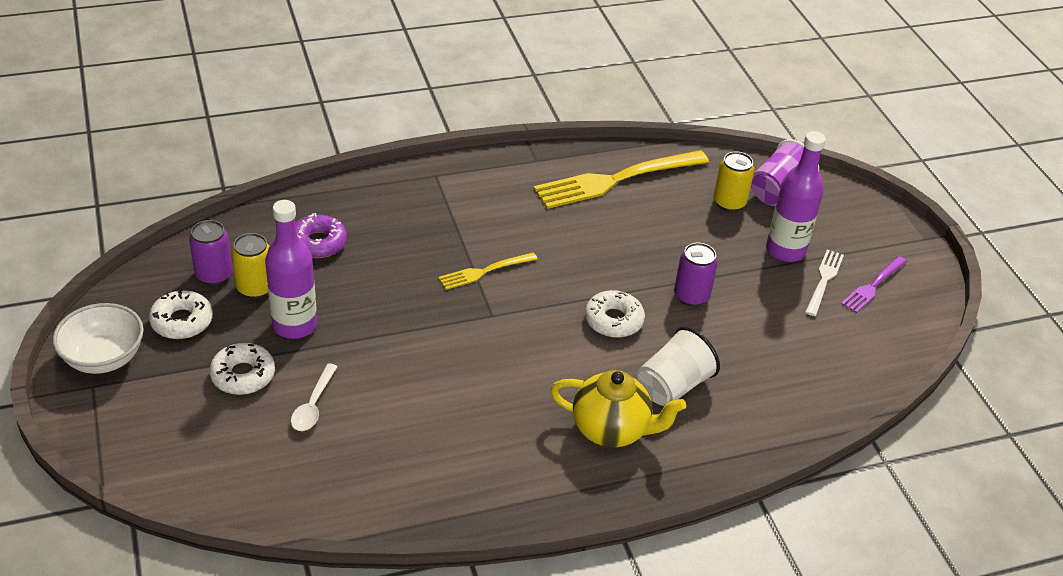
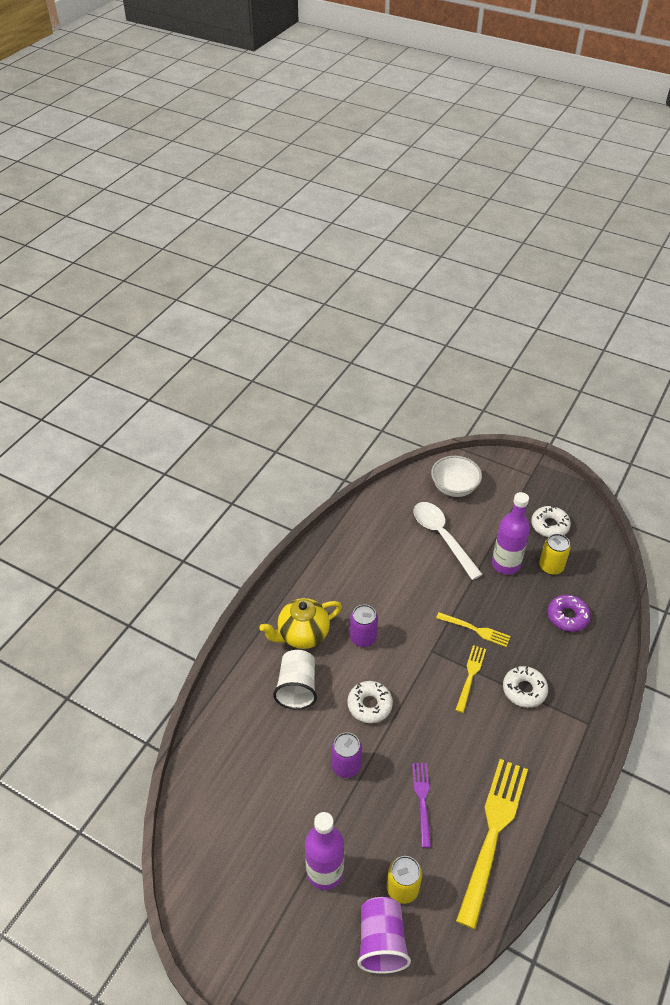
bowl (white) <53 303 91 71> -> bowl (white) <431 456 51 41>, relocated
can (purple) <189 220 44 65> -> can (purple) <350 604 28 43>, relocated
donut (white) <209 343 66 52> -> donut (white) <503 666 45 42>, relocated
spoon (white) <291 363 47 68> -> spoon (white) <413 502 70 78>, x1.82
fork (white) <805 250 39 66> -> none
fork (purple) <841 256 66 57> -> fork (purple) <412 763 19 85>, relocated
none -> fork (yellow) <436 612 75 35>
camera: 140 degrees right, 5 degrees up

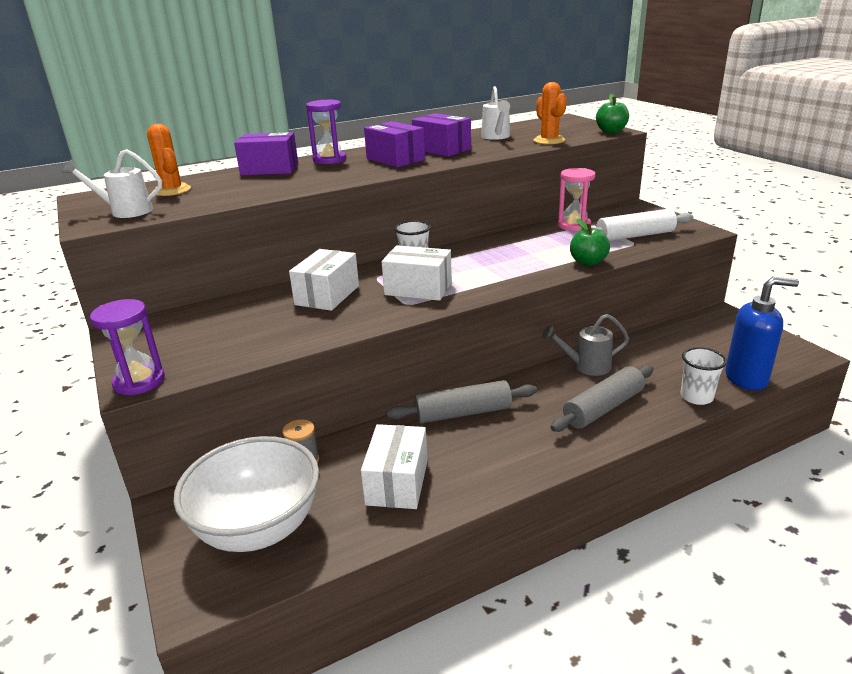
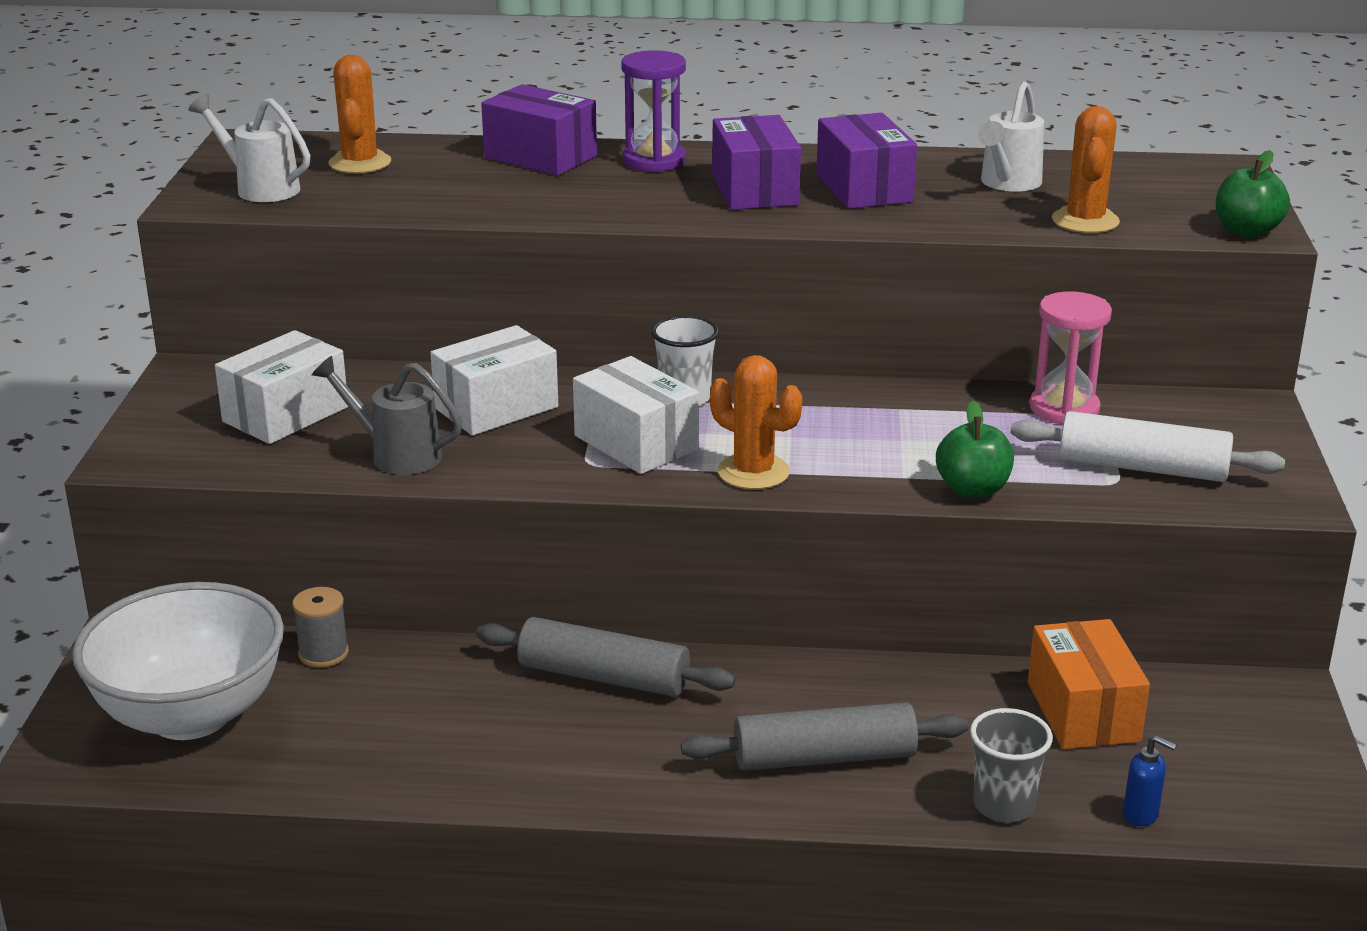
hourglass (purple) <90 299 75 97> -> none
box (white) <361 424 67 85> -> box (white) <215 330 133 114>, relocated
watering can (grey) <542 314 87 62> -> watering can (grey) <312 356 150 119>, relocated
cup (white) <681 347 46 58> -> cup (grey) <970 708 83 114>
soap dispenser (blue) <725 277 74 113> -> soap dispenser (blue) <1123 735 54 91>, x0.44
none -> cactus (orange) <710 355 92 134>
none -> box (orange) <1028 619 122 130>
camera: 30 degrees right, 0 degrees up

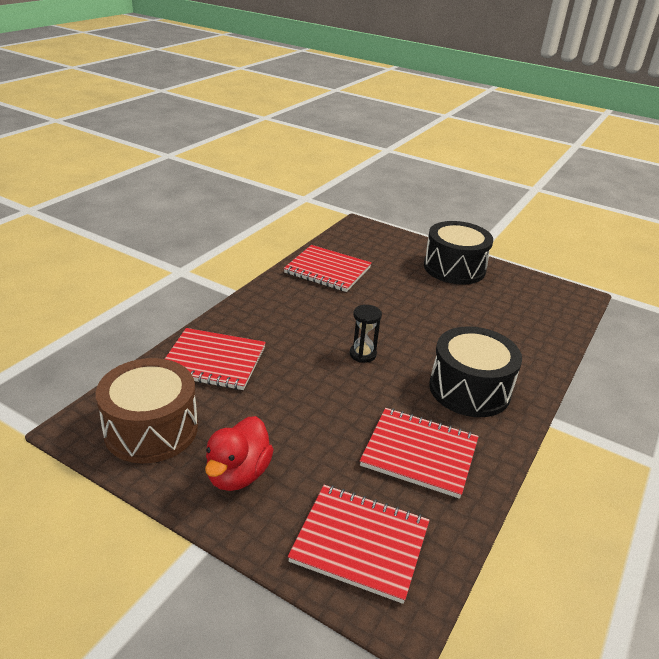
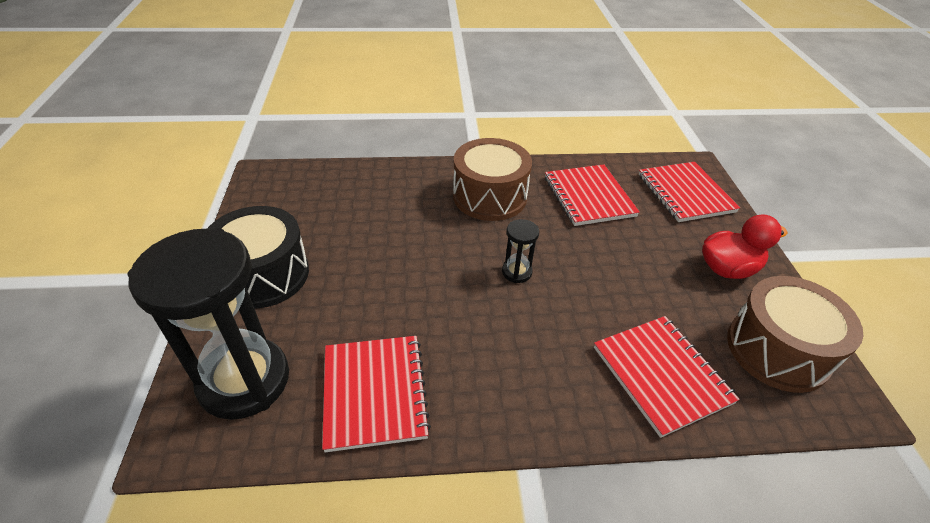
drum (black) <429 326 93 91> -> drum (brown) <453 138 79 83>
none -> hourglass (black) <127 228 162 192>
camera: 125 degrees left, 10 degrees up

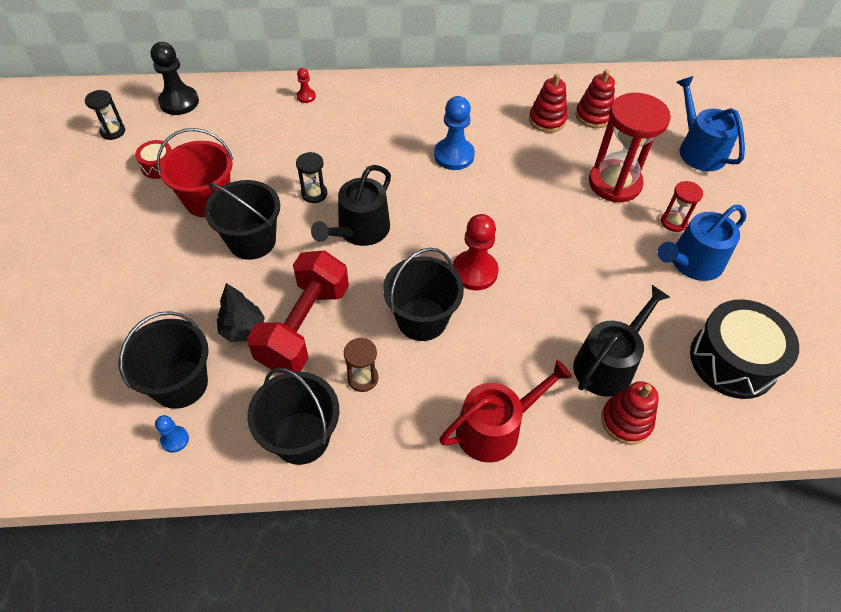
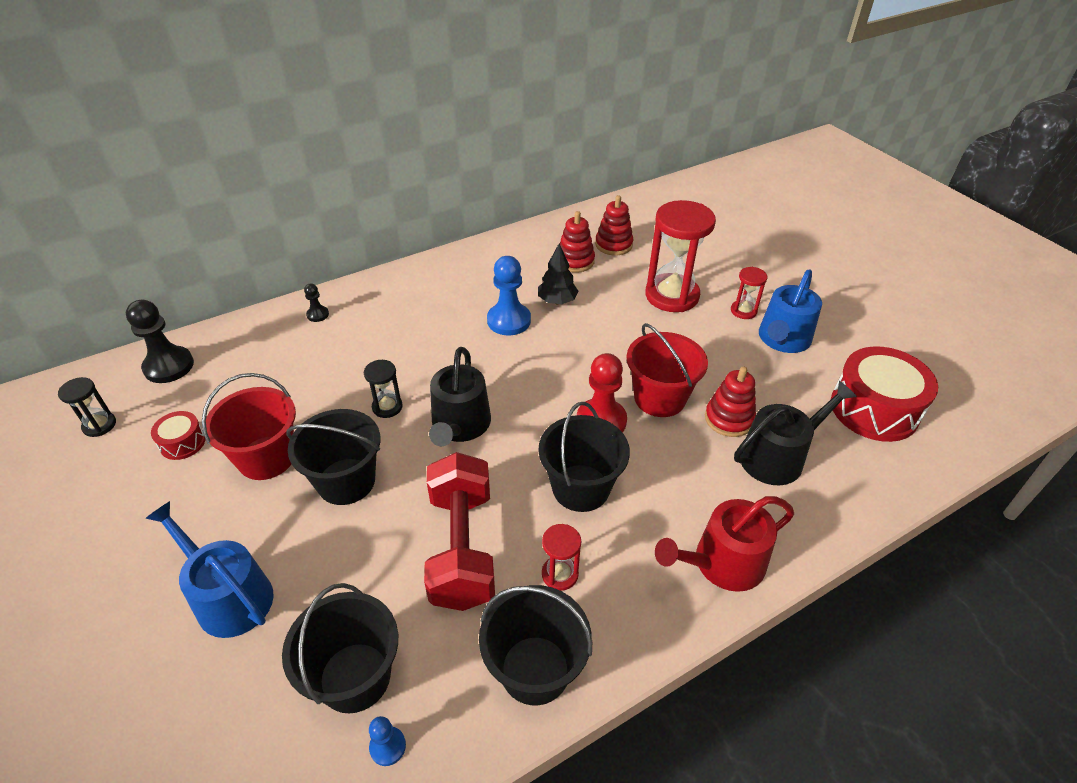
tree (black) <217 283 48 59> -> tree (black) <538 243 41 61>, relocated
pawn (red) <296 68 20 35> -> pawn (black) <304 283 25 39>
hourglass (brown) <344 338 34 54> -> hourglass (red) <542 524 39 67>
watering can (red) <439 360 133 103> -> watering can (red) <655 496 139 96>, 150 degrees counterclockwise
watering can (black) <573 285 97 112> -> watering can (black) <734 381 123 104>, 45 degrees clockwise
stacking toy (red) <601 381 58 63> -> stacking toy (red) <705 366 51 71>, relocated
watering can (blue) <676 76 69 95> -> watering can (blue) <145 501 129 137>, relocated
drum (black) <690 299 109 100> -> drum (red) <831 346 107 96>
none -> bucket (red) <626 323 82 94>
camera: 25 degrees left, 10 degrees down

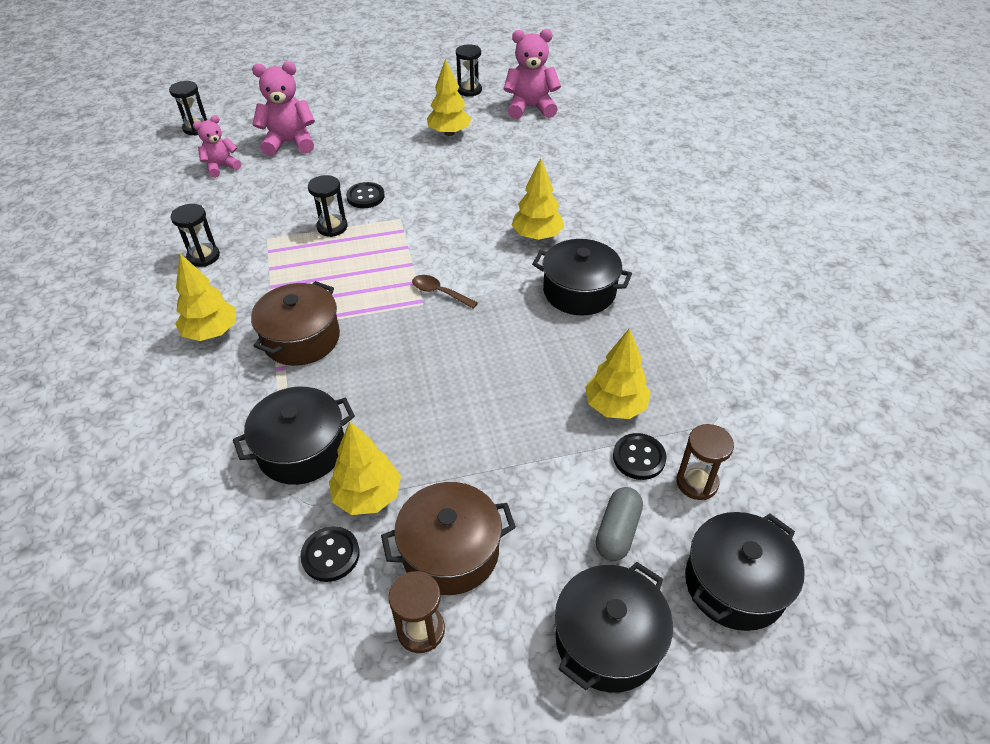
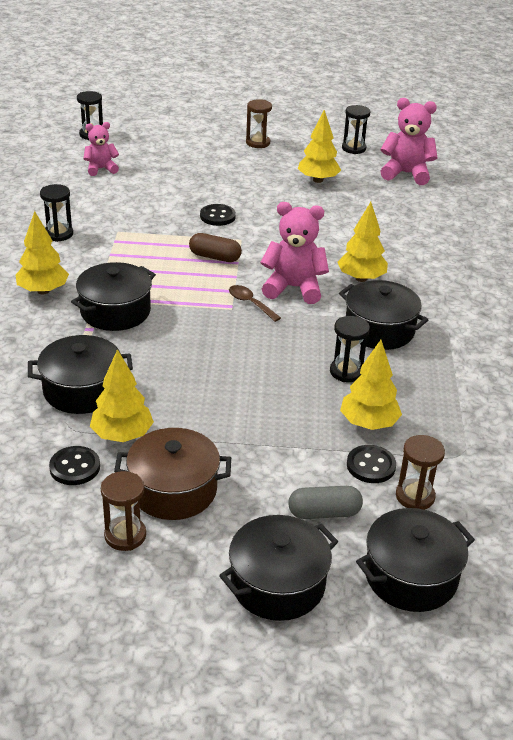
pot (brown) <251 281 89 85> -> pot (black) <71 262 85 69>
teddy bear (pink) <252 62 63 94> -> teddy bear (pink) <260 202 69 102>, relocated
hourglass (black) <308 175 40 62> -> hourglass (black) <330 316 40 66>, relocated
capsule (grey) <596 487 47 74> -> capsule (grey) <288 486 75 33>, 45 degrees clockwise
none -> capsule (brown) <189 233 53 29>
none -> hourglass (brown) <246 99 26 49>
camera: 15 degrees right, 10 degrees down

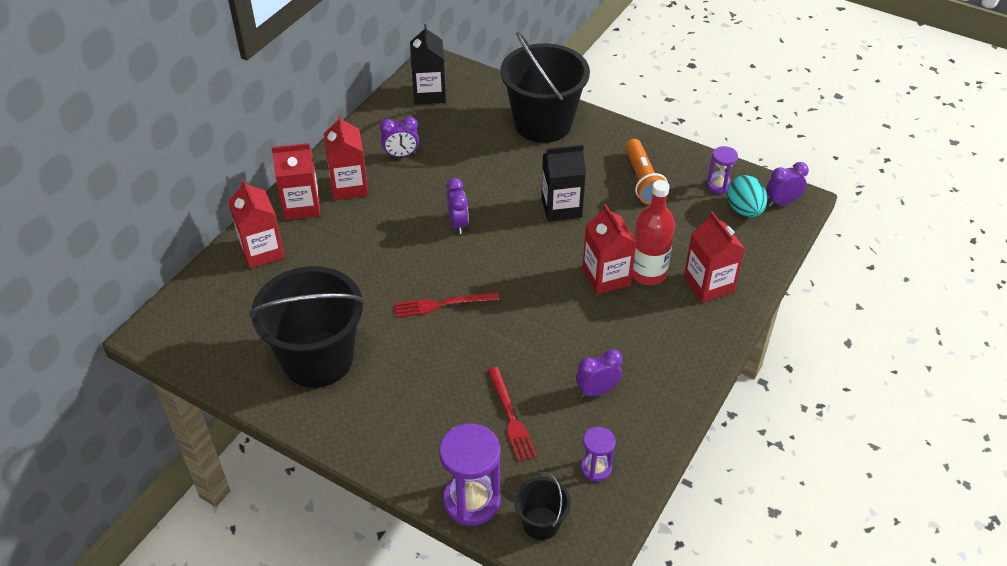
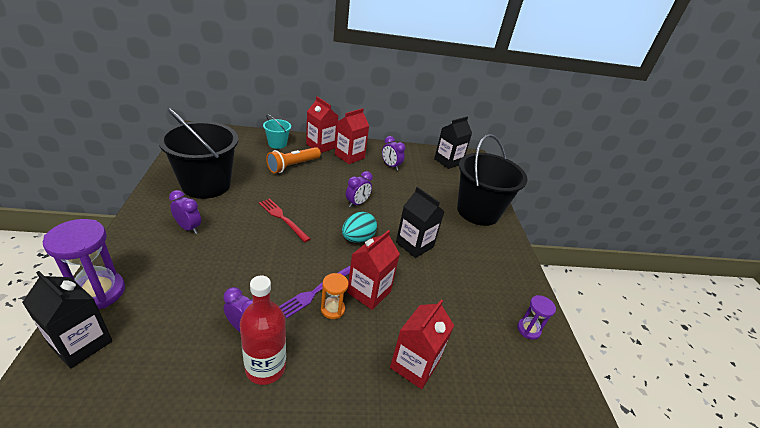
carton (red) <228 179 57 90> -> bucket (turquoise) <263 114 28 35>
fork (red) <488 367 49 95> -> none
bucket (black) <514 472 57 68> -> carton (black) <22 271 90 98>
hourglass (purple) <581 427 35 55> -> none
flashlight (orange) <625 139 43 66> -> flashlight (orange) <266 147 55 27>, relocated
bottle (red) <632 180 43 105> -> bottle (red) <240 275 46 110>, relocated
egg (turquoise) <727 175 40 42> -> egg (turquoise) <342 212 35 31>, relocated
clock (purple) <766 162 43 45> -> clock (purple) <169 190 32 44>, relocated
none -> fork (purple) <279 266 71 52>
none -> hourglass (orange) <321 273 27 46>
camera: 50 degrees right, 10 degrees down

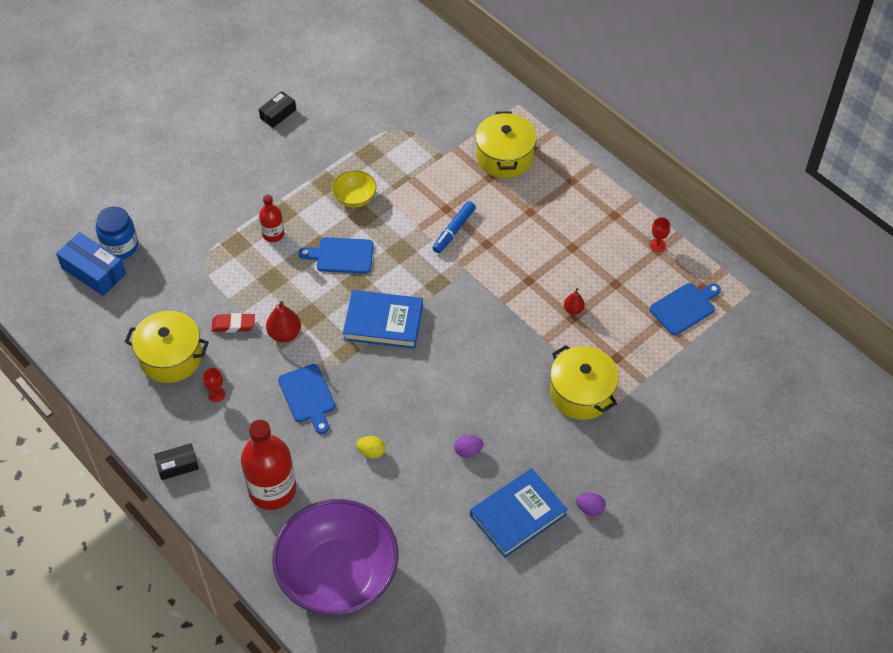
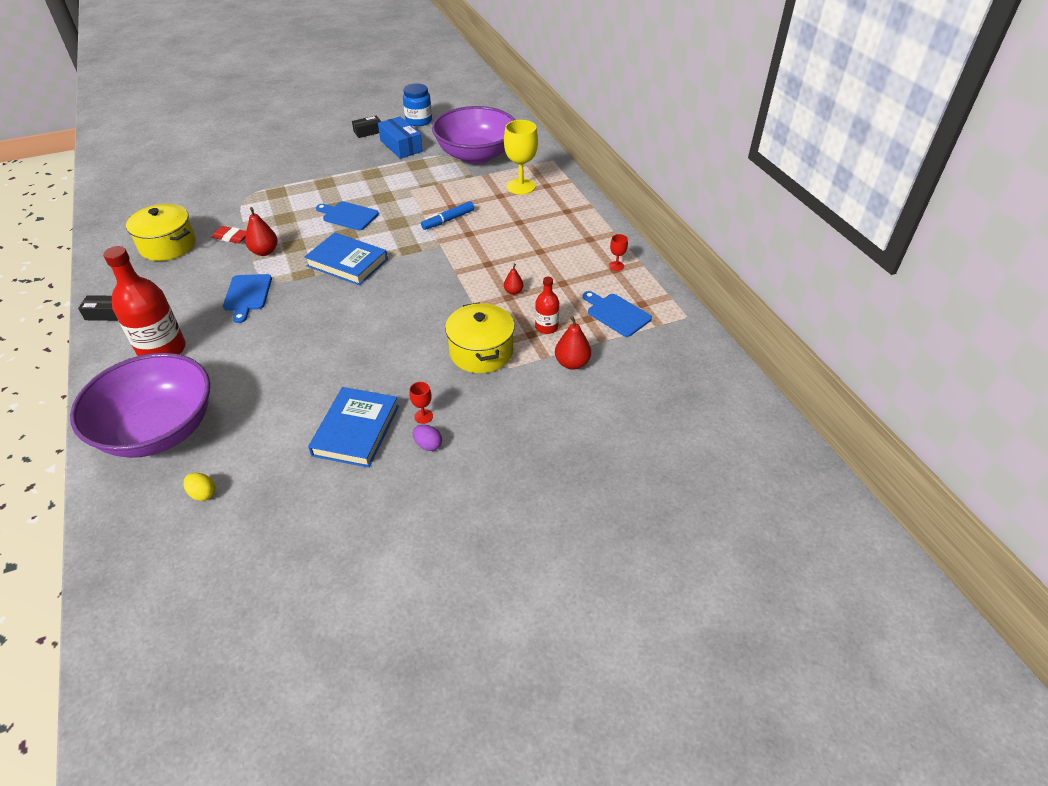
box (blue) <56 232 70 64> -> box (blue) <378 116 45 43>, relocated
jar (blue) <96 206 42 53> -> jar (blue) <403 83 29 43>, relocated
goblet (red) <203 368 22 34> -> goblet (red) <410 382 23 42>, relocated
bottle (red) <259 195 25 47> -> bottle (red) <535 277 24 57>, relocated
bowl (yellow) <332 170 45 38> -> none
egg (yellow) <356 436 29 22> -> egg (yellow) <183 473 32 28>, relocated
egg (purple) <454 435 30 22> -> none
book (blue) <470 468 97 90> -> book (blue) <308 387 91 81>, 60 degrees counterclockwise
pot (yellow) <475 111 62 67> -> goblet (yellow) <504 120 34 75>
cutting board (blue) <650 283 71 52> -> cutting board (blue) <583 291 69 46>, 120 degrees counterclockwise
none -> bowl (purple) <432 106 83 58>
none -> pear (red) <555 316 36 54>
camera: 20 degrees right, 10 degrees down

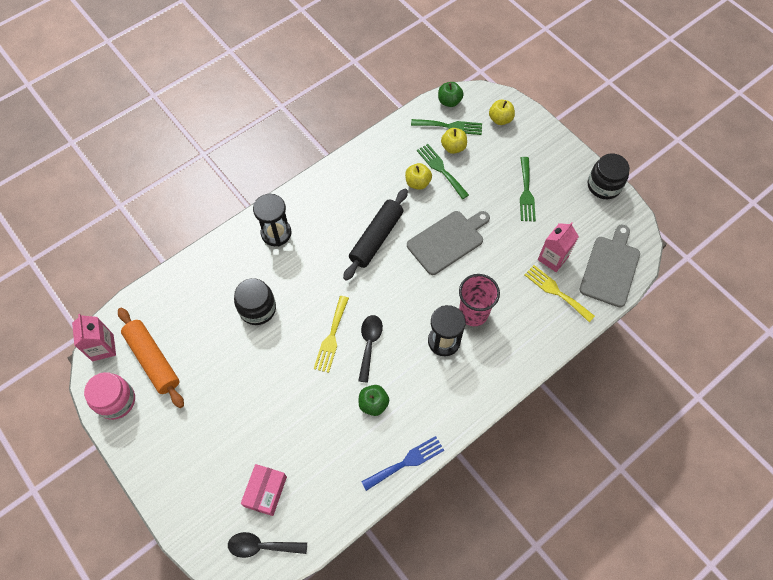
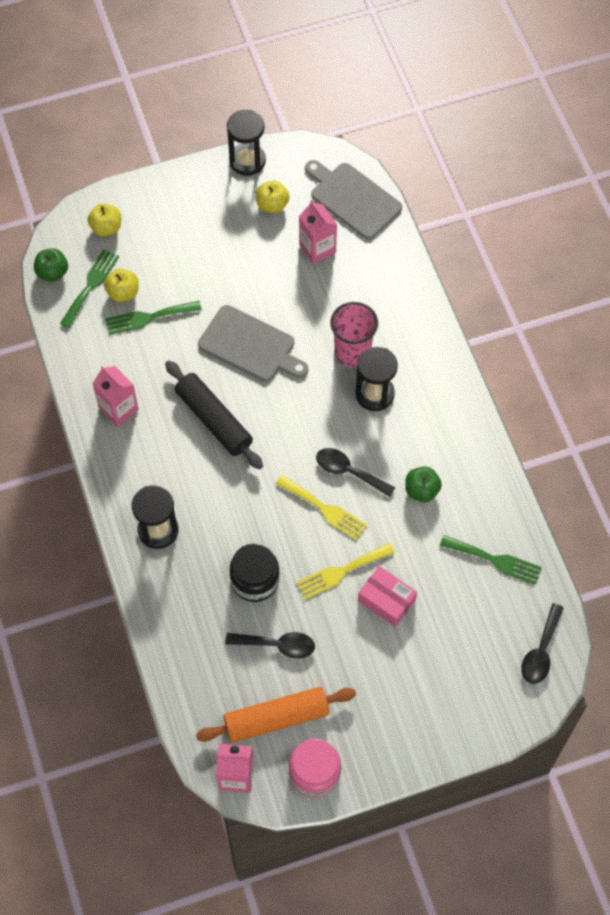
box (pink) <241 464 46 52> -> box (pink) <358 566 59 61>, relocated
fork (blue) <361 436 83 55> -> none
apple (yellow) <405 163 27 27> -> apple (yellow) <256 180 33 33>, relocated
cutting board (grey) <407 211 83 64> -> cutting board (grey) <198 305 110 77>, 135 degrees clockwise
fork (green) <520 157 16 64> -> fork (green) <440 535 102 50>, relocated
fork (yellow) <524 265 71 57> -> fork (yellow) <296 543 99 57>, relocated
jar (black) <588 153 42 46> -> hourglass (black) <227 110 39 66>
none -> carton (pink) <92 366 47 61>
none -> spoon (black) <225 632 90 27>
camera: 70 degrees left, 0 degrees up

